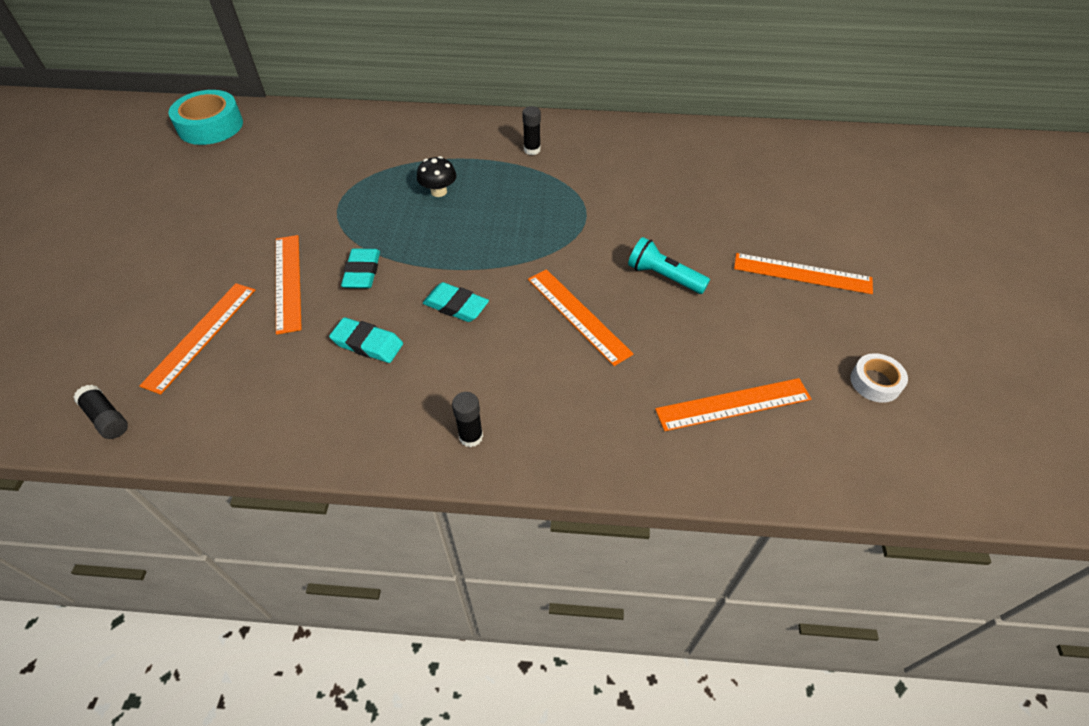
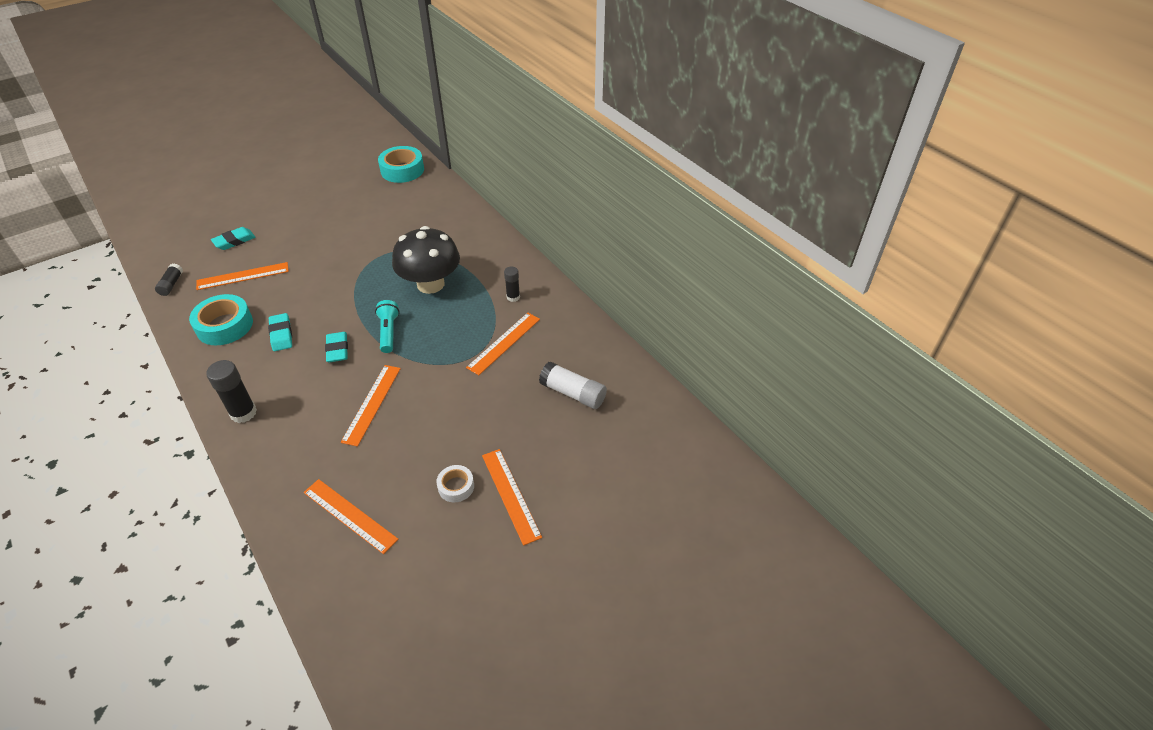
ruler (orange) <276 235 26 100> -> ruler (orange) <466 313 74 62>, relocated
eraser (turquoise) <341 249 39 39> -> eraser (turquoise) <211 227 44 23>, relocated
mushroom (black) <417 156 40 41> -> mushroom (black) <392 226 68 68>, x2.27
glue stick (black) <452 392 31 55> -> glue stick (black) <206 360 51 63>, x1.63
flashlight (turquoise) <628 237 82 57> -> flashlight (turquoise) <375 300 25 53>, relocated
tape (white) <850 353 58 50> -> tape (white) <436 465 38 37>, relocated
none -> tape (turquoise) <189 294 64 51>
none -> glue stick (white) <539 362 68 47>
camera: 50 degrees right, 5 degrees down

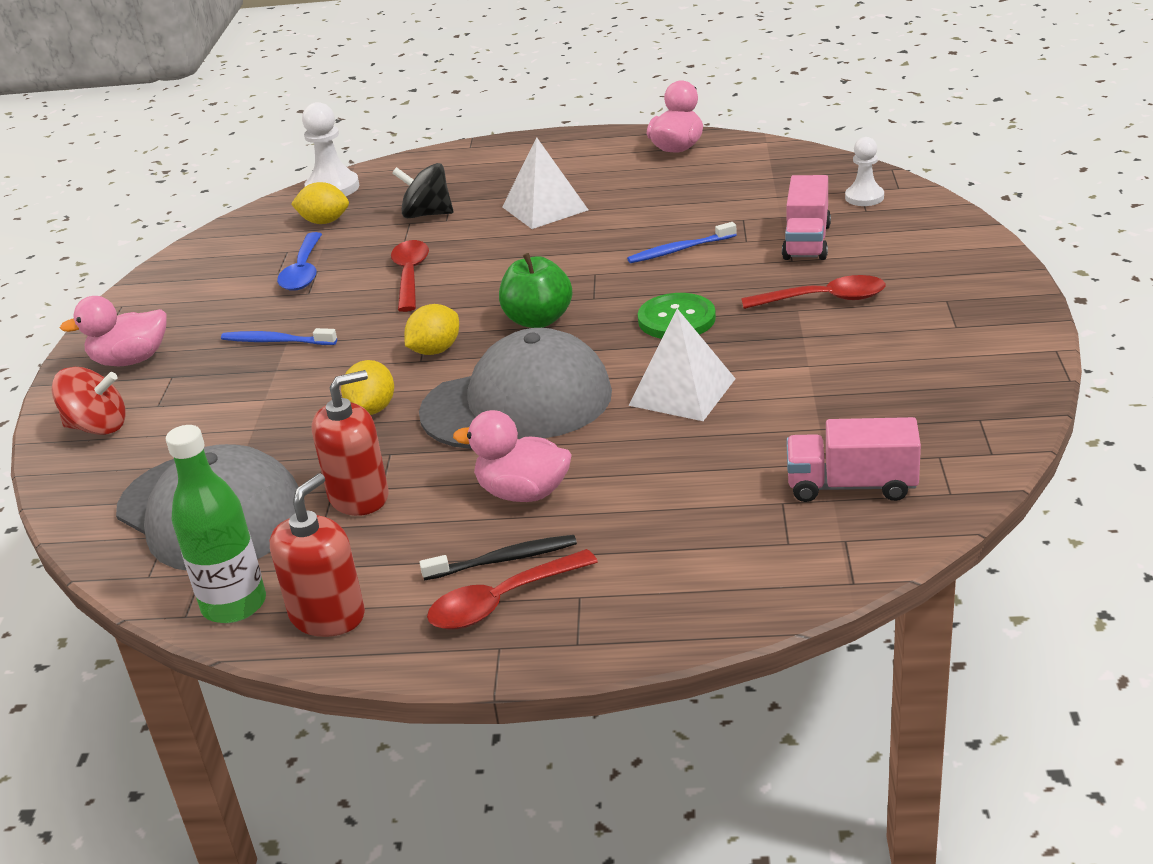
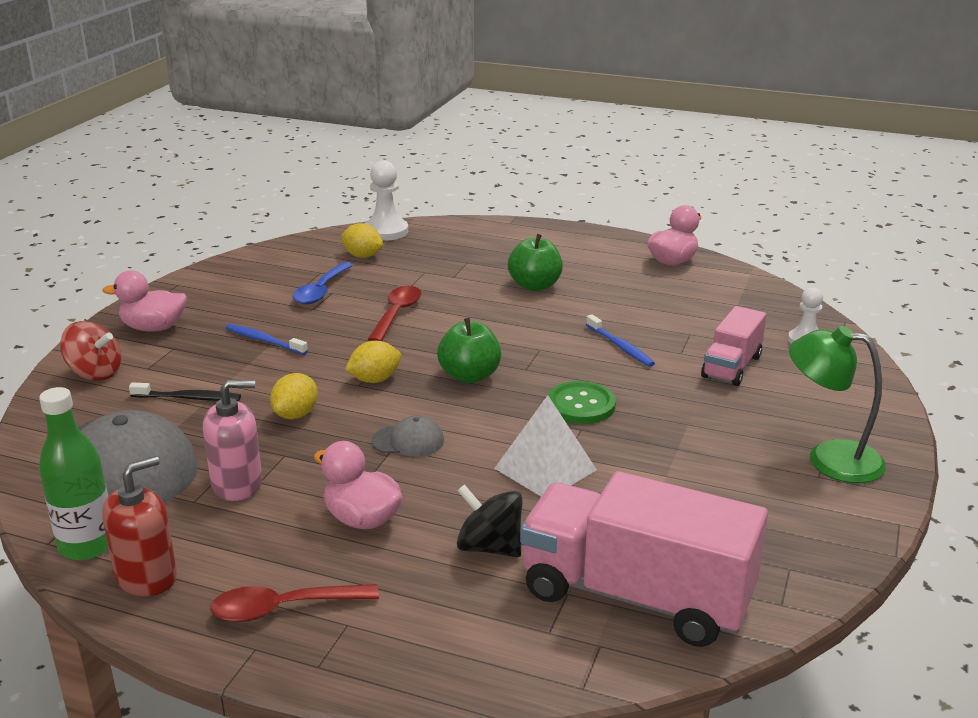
soap dispenser (red) <312 370 77 146> -> soap dispenser (pink) <203 380 59 121>
spinning top (black) <392 163 61 55> -> spinning top (black) <457 484 66 73>, relocated
cap (grey) <419 328 193 121> -> cap (grey) <372 415 72 42>, x0.43
toothbrush (black) <419 535 158 46> -> toothbrush (black) <129 382 112 19>, relocated
pyramid (white) <502 137 86 92> -> apple (green) <508 234 55 57>
toothbrush (blue) <627 222 110 41> -> toothbrush (blue) <586 314 69 53>, 120 degrees counterclockwise
spoon (red) <741 275 145 34> -> none
truck (pink) <787 417 134 85> -> truck (pink) <520 471 248 176>, x1.86
none -> lamp (green) <789 326 97 157>
camera: 15 degrees right, 5 degrees down

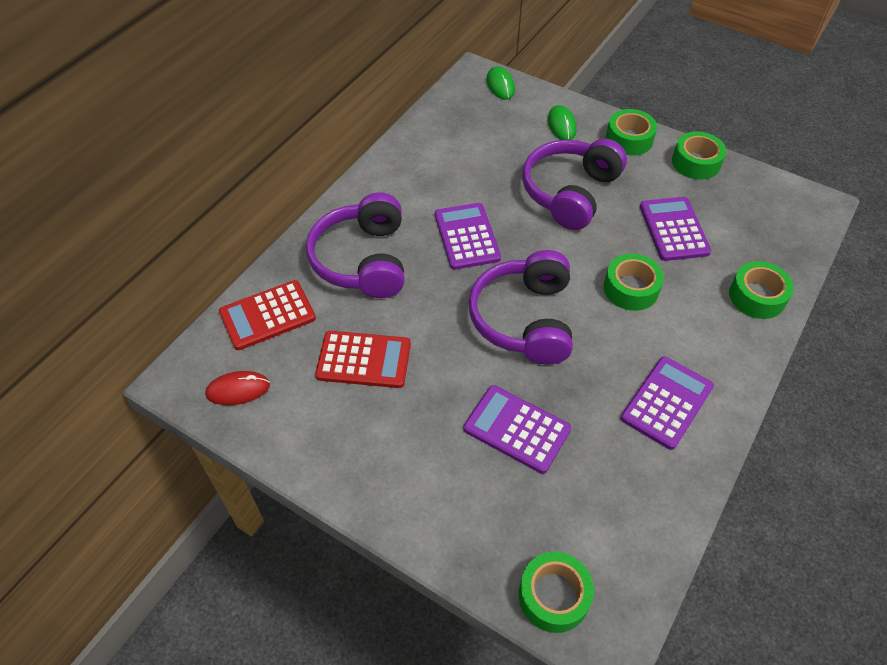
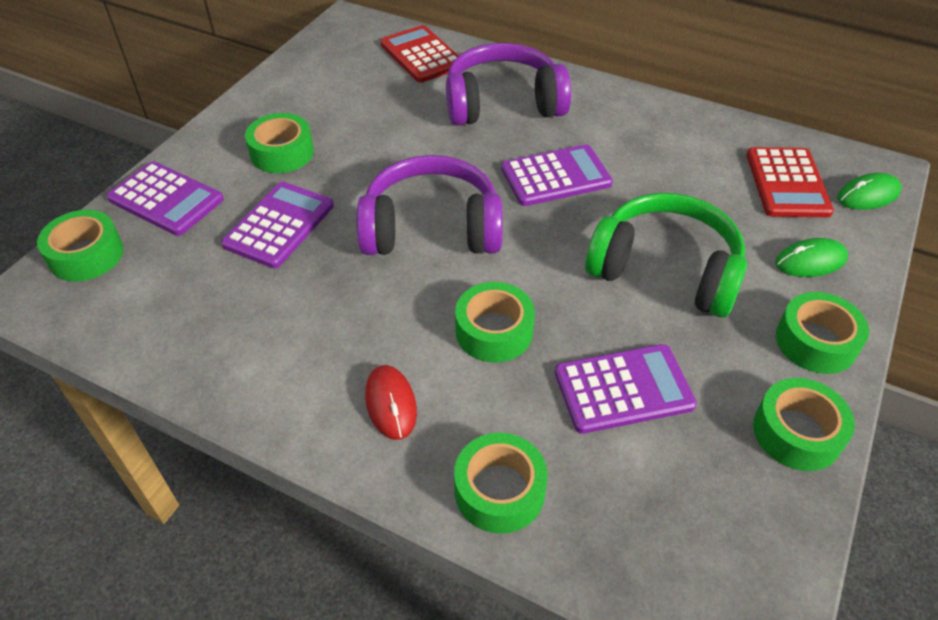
mouse (red) <205 371 65 34> -> mouse (red) <365 365 52 75>, relocated
calculator (red) <315 331 96 57> -> calculator (red) <747 147 87 70>, relocated
headphones (purple) <522 139 105 91> -> headphones (green) <585 193 162 125>
calculator (purple) <621 356 93 94> -> calculator (purple) <107 161 117 75>, relocated
none -> tape (green) <245 113 69 60>
camera: 85 degrees right, 5 degrees down

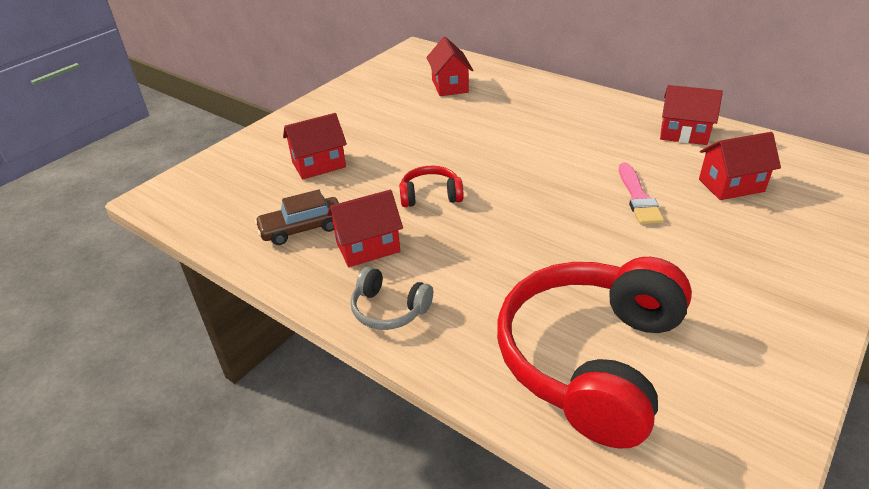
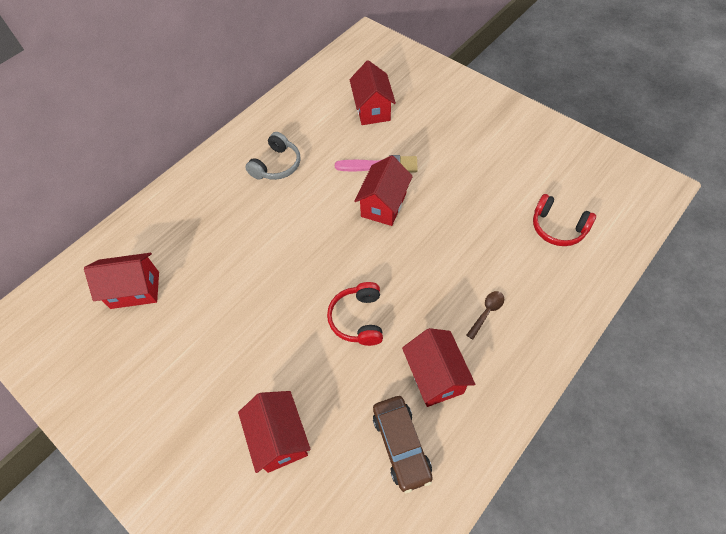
headphones (grey) <351 267 82 63> -> headphones (grey) <245 132 56 48>, relocated
headphones (red) <497 257 195 191> -> headphones (red) <533 194 63 52>, x0.44
house (red) <660 85 63 60> -> house (red) <354 155 59 71>, relocated
none -> spoon (brown) <466 291 38 48>
camera: 85 degrees left, 20 degrees up

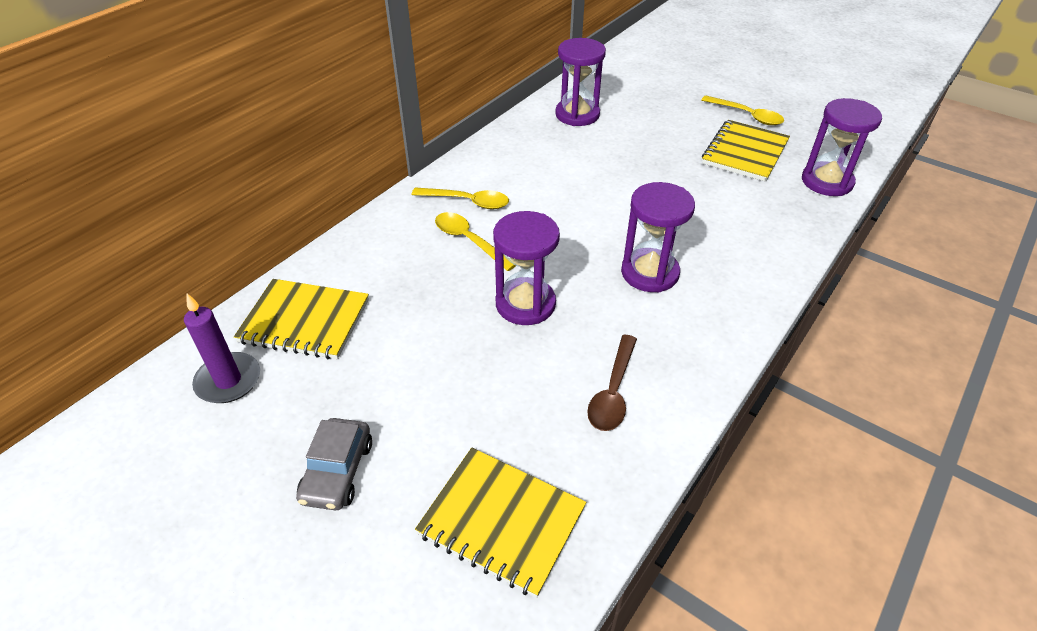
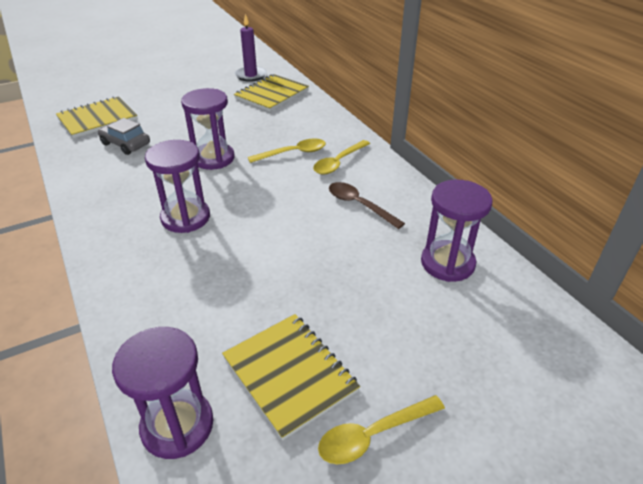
car (grey) <296 418 76 92> -> car (grey) <98 118 52 37>, relocated
spoon (brown) <587 335 50 96> -> spoon (brown) <329 182 76 47>, relocated
camera: 115 degrees right, 5 degrees down

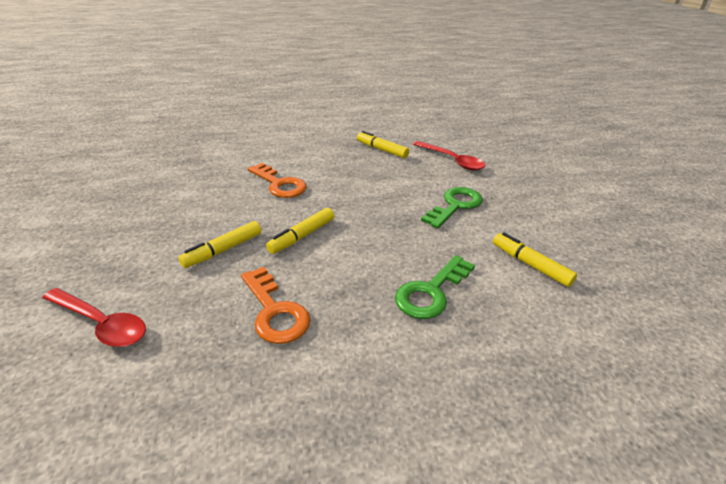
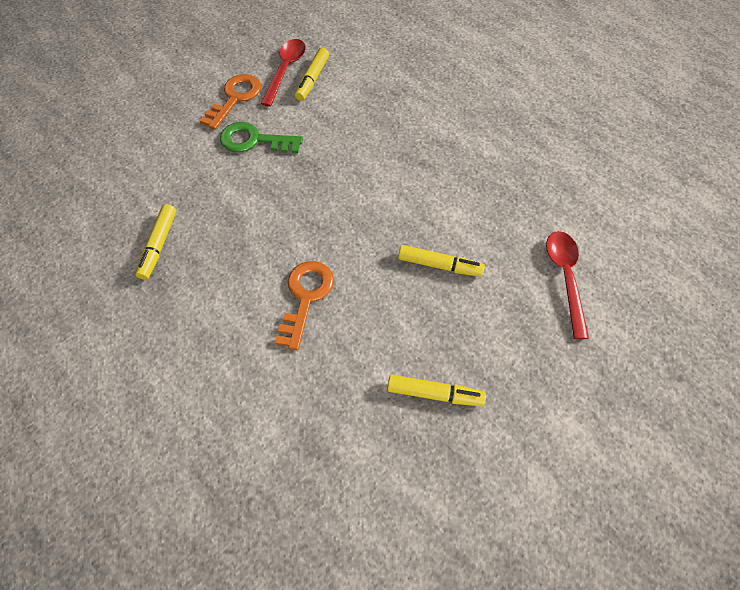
key (orange) <241 267 70 77> -> key (orange) <199 74 62 56>, relocated
marker (yellow) <266 208 68 46> -> marker (yellow) <387 375 99 31>, relocated
key (green) <395 255 80 64> -> none
spoon (red) <413 141 72 29> -> spoon (red) <260 39 46 68>, relocated
camera: 120 degrees left, 25 degrees up

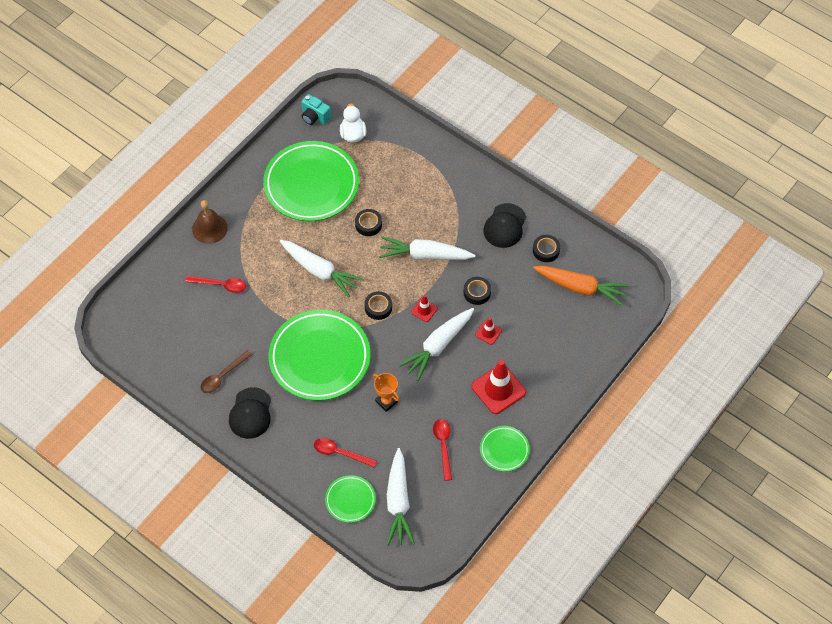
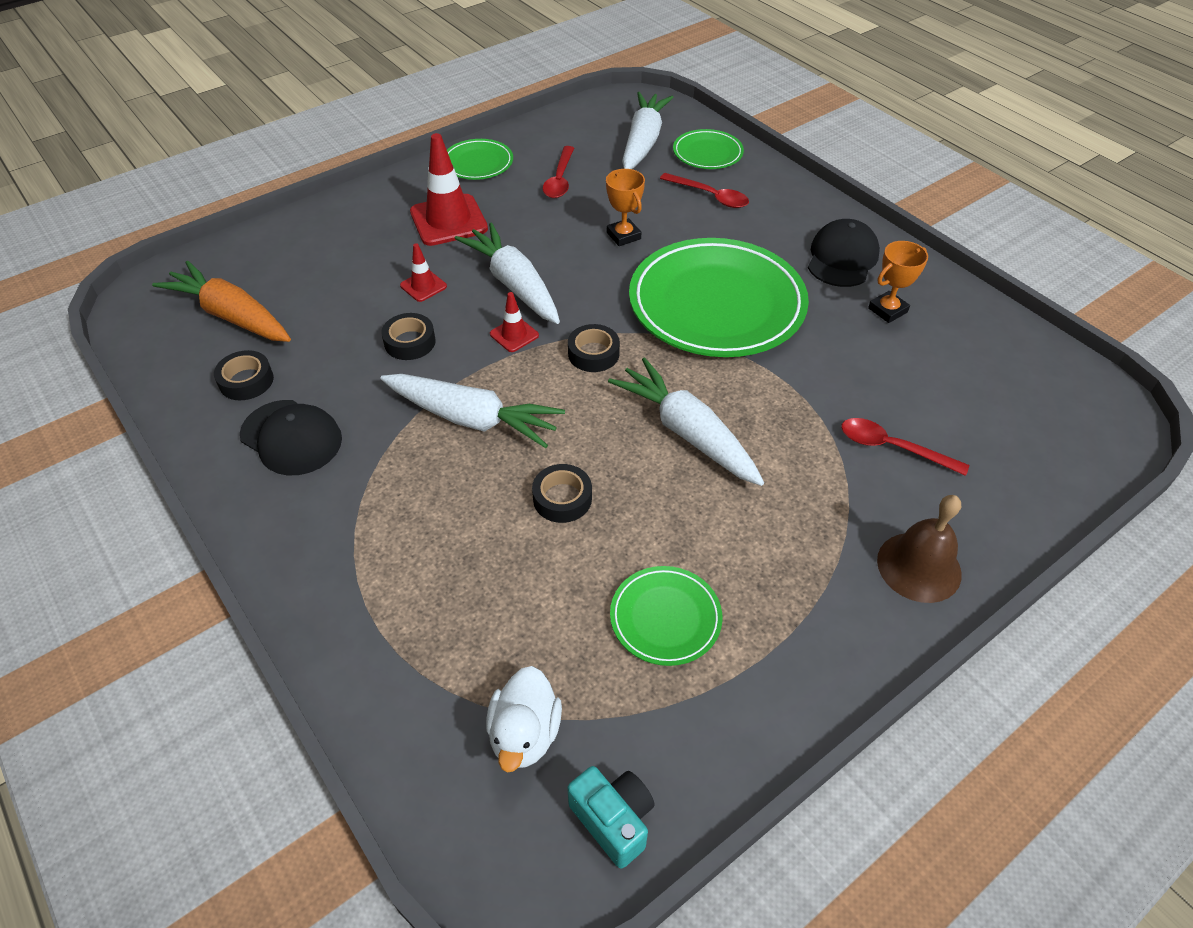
spoon (brown) <201 350 52 43> -> trophy (orange) <868 241 60 82>
plate (green) <263 141 96 80> -> plate (green) <610 566 112 100>, x0.47
carrot (white) <399 308 75 73> -> carrot (white) <455 222 105 102>, 90 degrees counterclockwise
cap (black) <483 203 43 45> -> cap (black) <240 400 102 75>, 90 degrees clockwise
camera: 165 degrees left, 10 degrees down

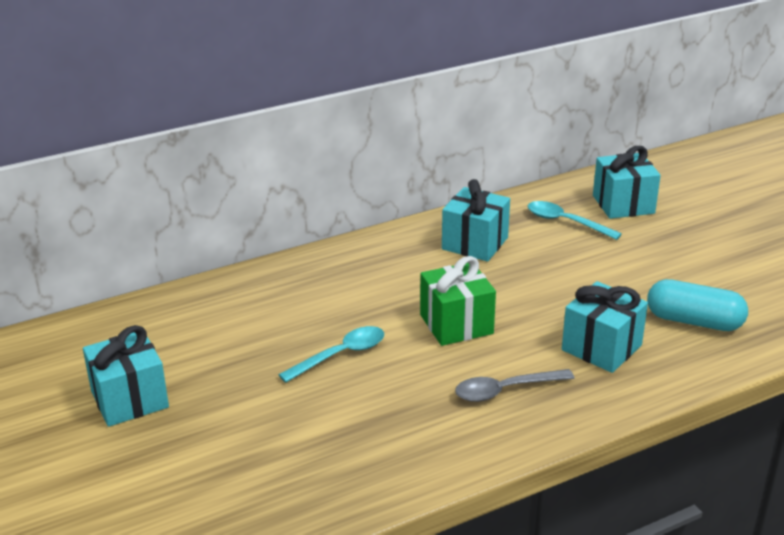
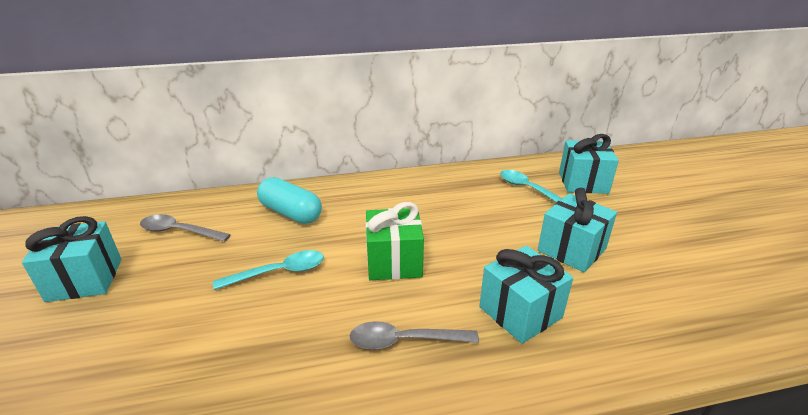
gift (turquoise) <442 179 68 83> -> gift (turquoise) <538 188 79 84>, relocated
capsule (turquoise) <647 279 101 52> -> capsule (turquoise) <257 177 65 47>, relocated
none -> spoon (grey) <140 214 91 28>
camera: 15 degrees right, 0 degrees up

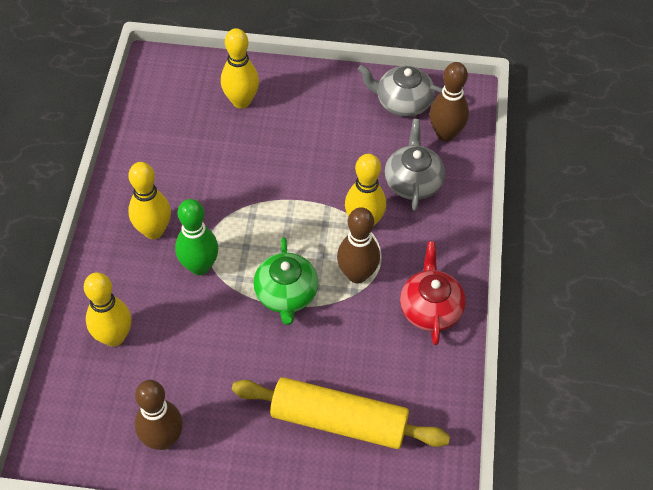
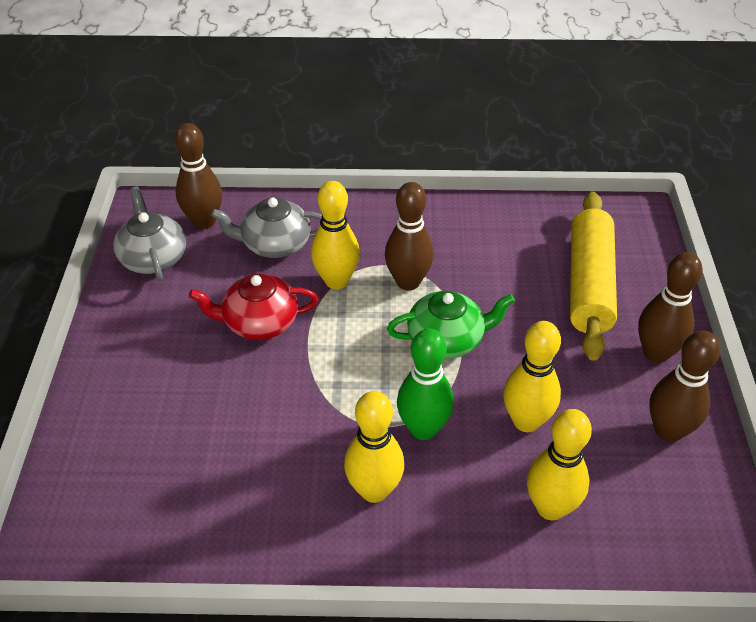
bowling pin (yellow) <221 28 38 81> -> bowling pin (yellow) <503 321 58 111>, relocated
teapot (grey) <358 65 84 52> -> teapot (grey) <113 187 73 94>, 150 degrees clockwise
teapot (red) <400 241 66 104> -> teapot (red) <189 273 129 67>, relocated
none -> bowling pin (brown) <638 252 65 111>
camera: 95 degrees left, 10 degrees down

